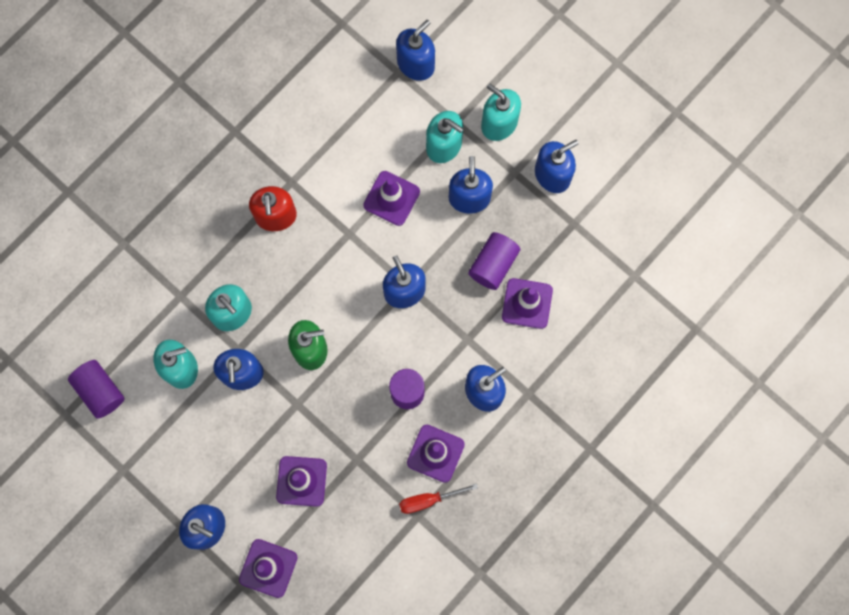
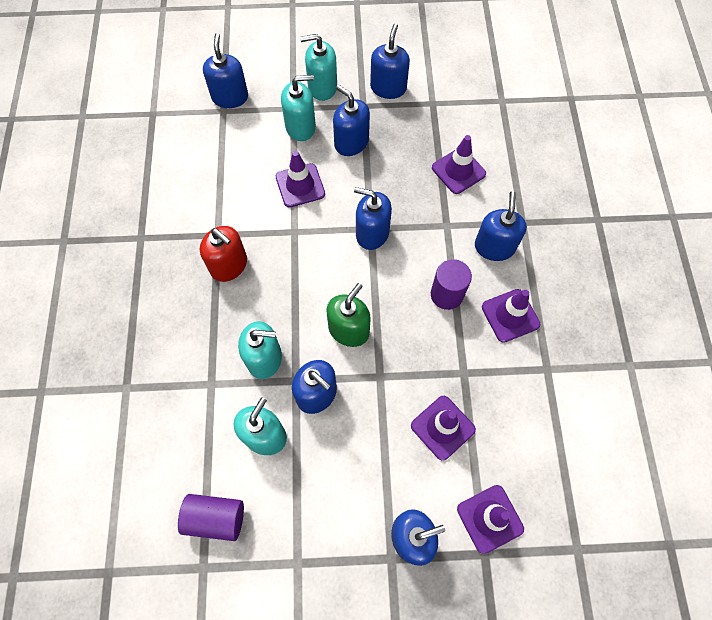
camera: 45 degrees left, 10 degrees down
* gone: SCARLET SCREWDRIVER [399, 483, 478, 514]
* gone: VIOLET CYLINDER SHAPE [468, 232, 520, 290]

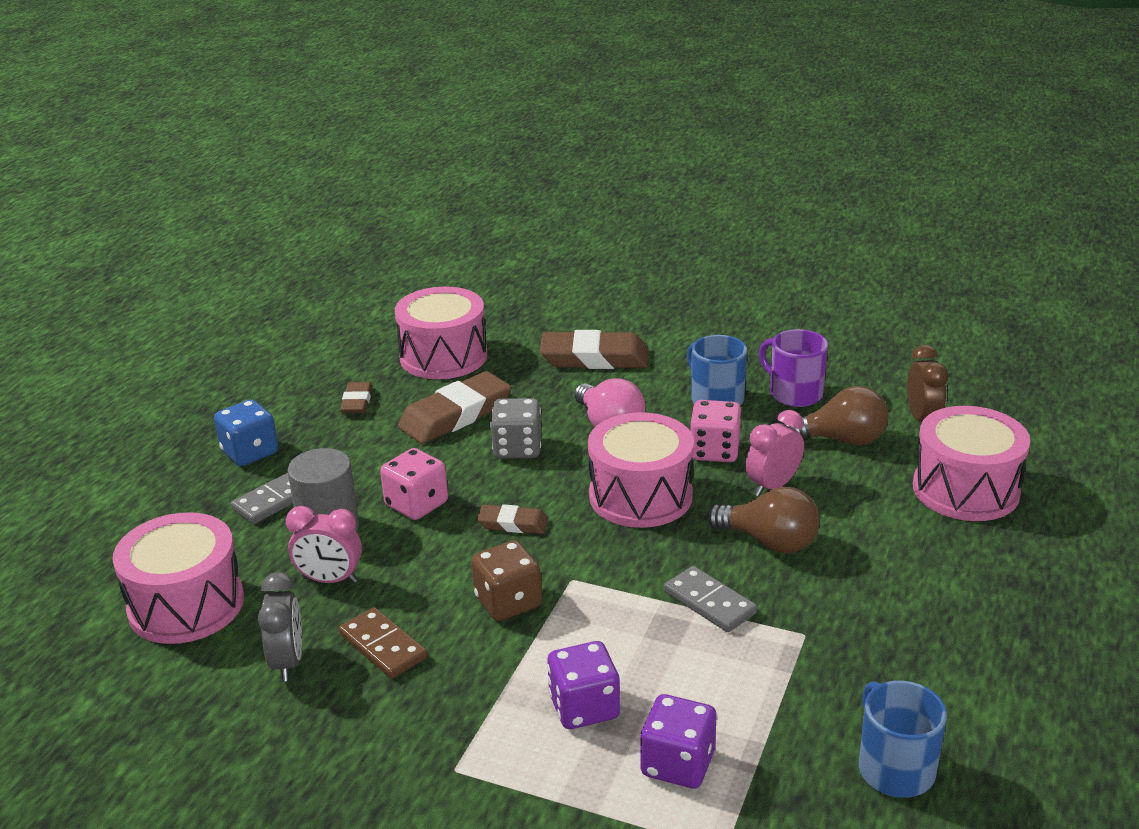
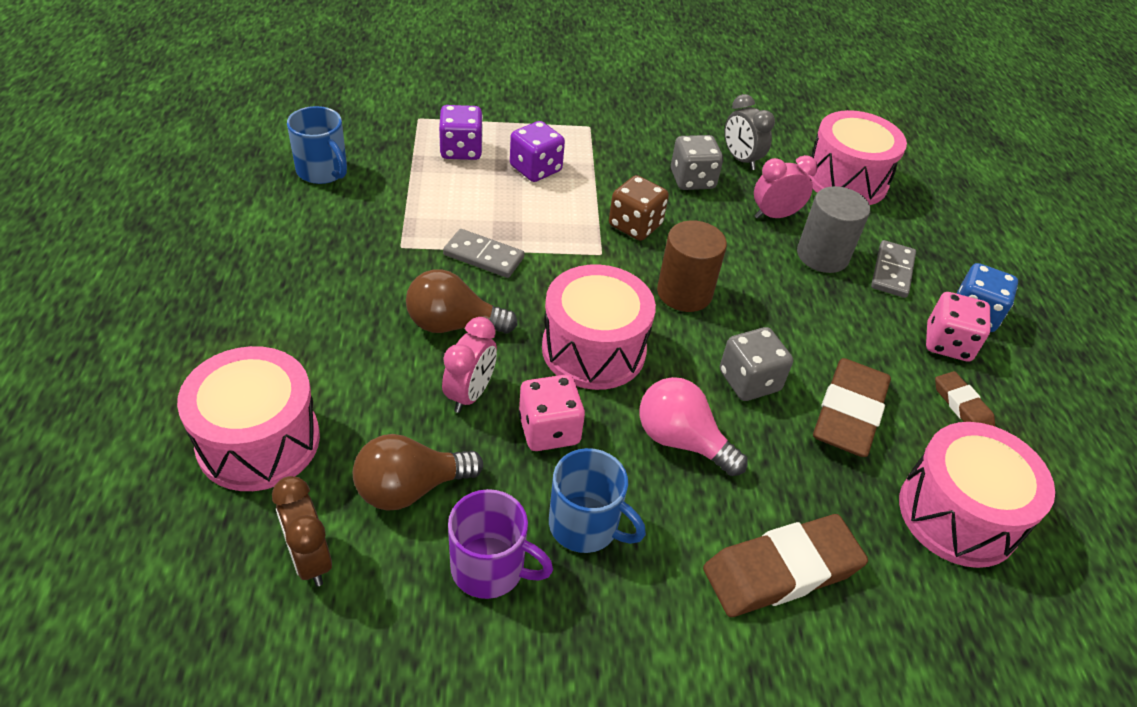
camera: 150 degrees right, 15 degrees up
* swapped: RUSSET ERASER [477, 504, 548, 534] to RUSSET CYLINDER SHAPE [657, 221, 727, 312]
* swapped: RUSSET DOMINO [339, 607, 427, 679] to GRAY DICE [671, 135, 723, 190]
* shifted: PINK DICE [380, 448, 448, 520] to [926, 292, 991, 362]

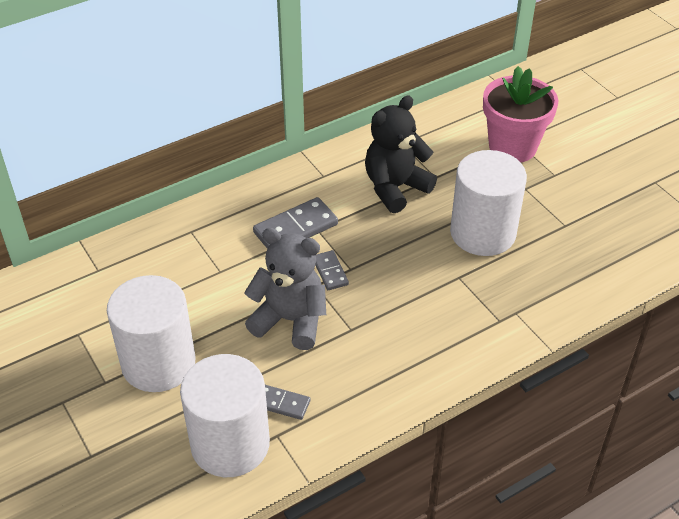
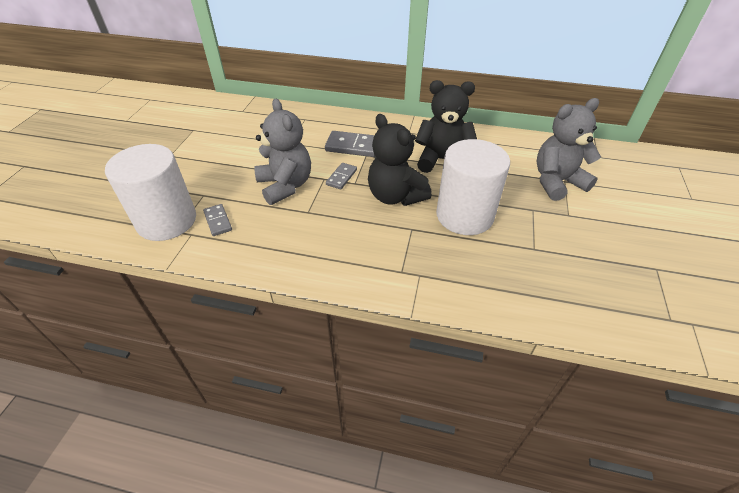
camera: 45 degrees right, 0 degrees up
* new: BLACK TEDDY BEAR [368, 114, 432, 206]
* swapped: PINK FLOWER POT [483, 66, 558, 162] to GRAY TEDDY BEAR [536, 98, 601, 201]
* gone: WHITE CYLINDER SHAPE [107, 275, 195, 392]

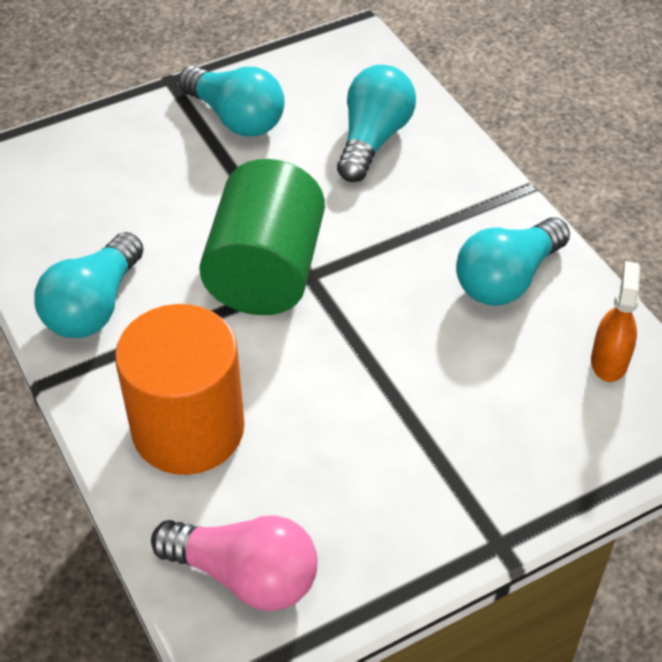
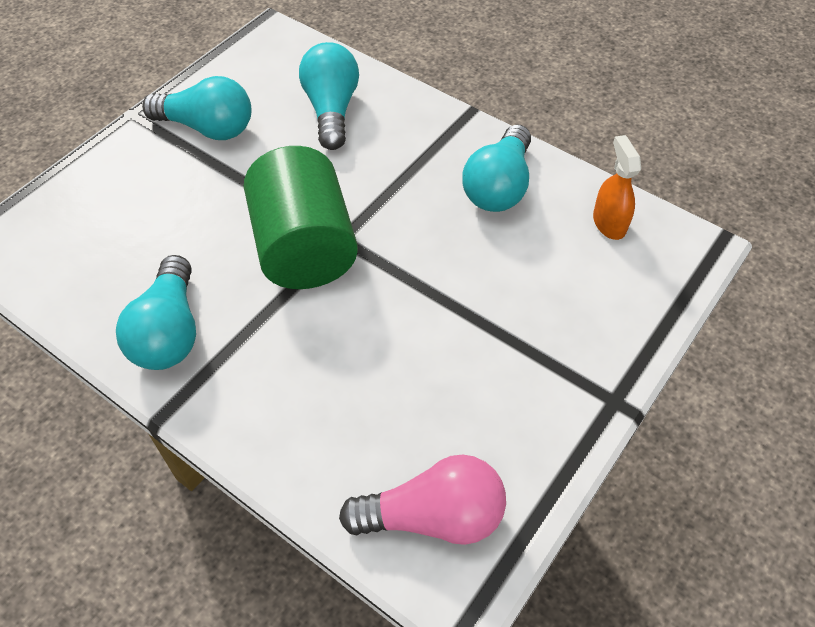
camera: 25 degrees left, 5 degrees up
* gone: BRIGHT ORANGE CYLINDER SHAPE [115, 304, 245, 475]

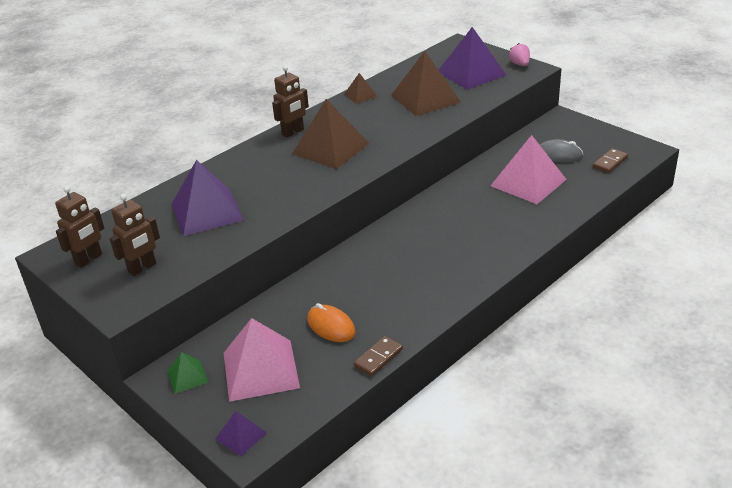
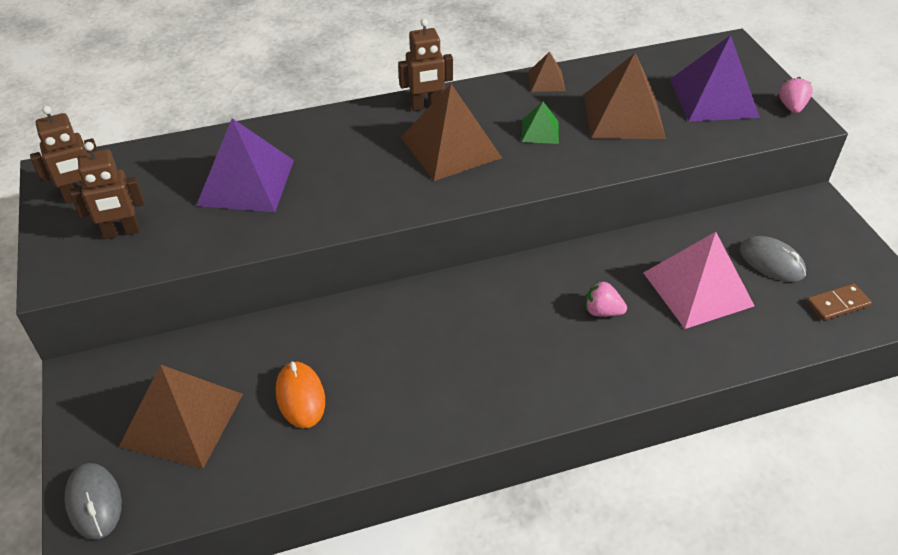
camera: 25 degrees right, 10 degrees up
* swapped: VIOLET SOLID PYRAMID [215, 411, 267, 456] to GRAY MOUSE [64, 463, 122, 540]
* repainted: PINK SOLID PYRAMID [224, 318, 300, 402] to RUSSET SOLID PYRAMID [119, 364, 243, 469]
* shifted: GREEN SOLID PYRAMID [167, 352, 209, 394] to [522, 102, 559, 144]
* new: PINK TOY STRAWBERRY [586, 281, 627, 317]
* gone: RUSSET DOMINO [354, 336, 403, 376]

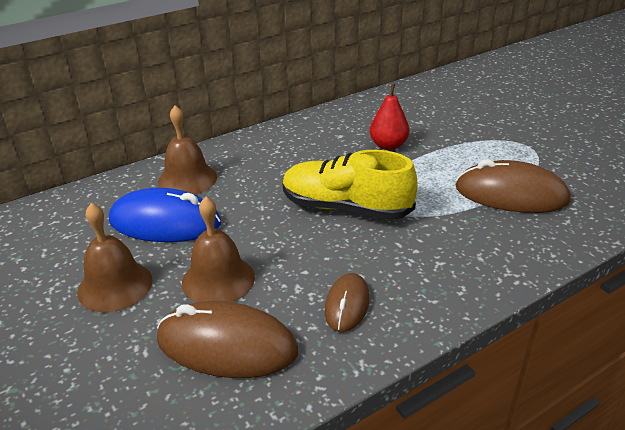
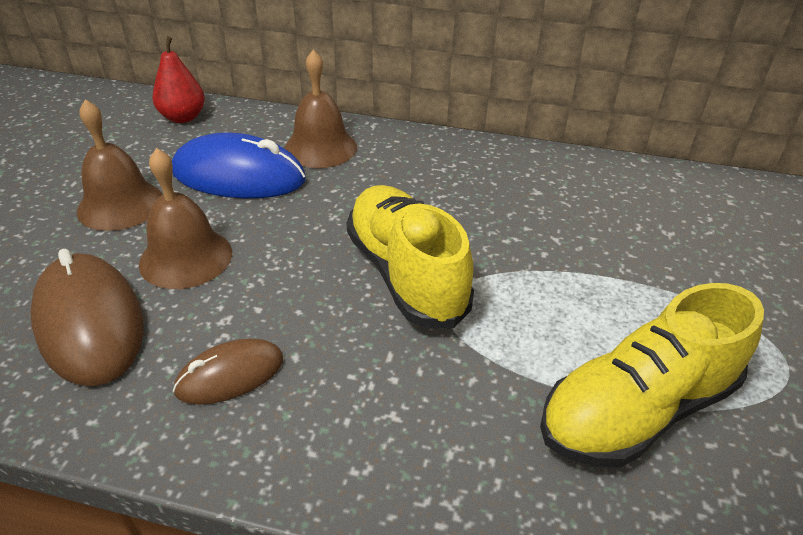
camera: 45 degrees right, 5 degrees up
* shifted: SCARLET TOY PEAR [370, 84, 409, 150] to [152, 36, 205, 123]
* rotated: ROYAL BLUE MOUSE [109, 188, 221, 242] = [172, 133, 306, 198] 45 degrees counterclockwise
* swapped: RUSSET MOUSE [455, 159, 571, 213] to YELLOW LACE-UP SHOE [540, 283, 764, 468]

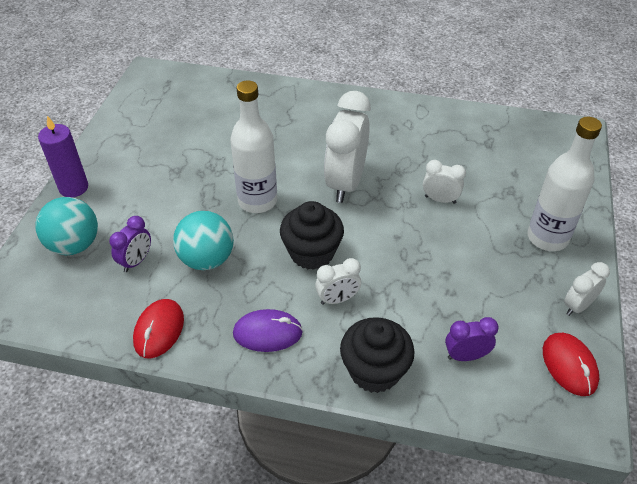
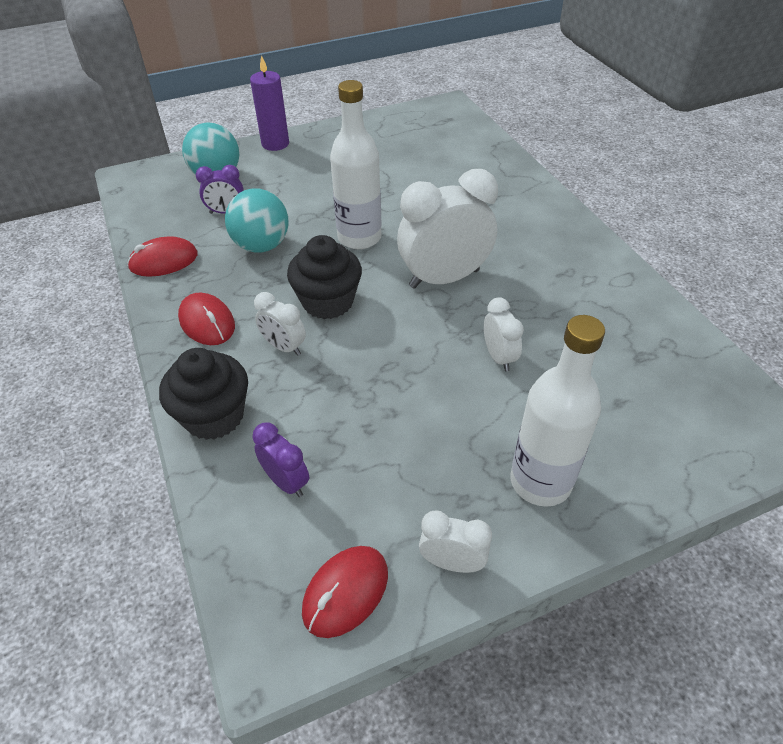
camera: 55 degrees right, 0 degrees up
* repainted: VIOLET MOUSE [233, 309, 303, 352] to SCARLET MOUSE [178, 292, 235, 345]

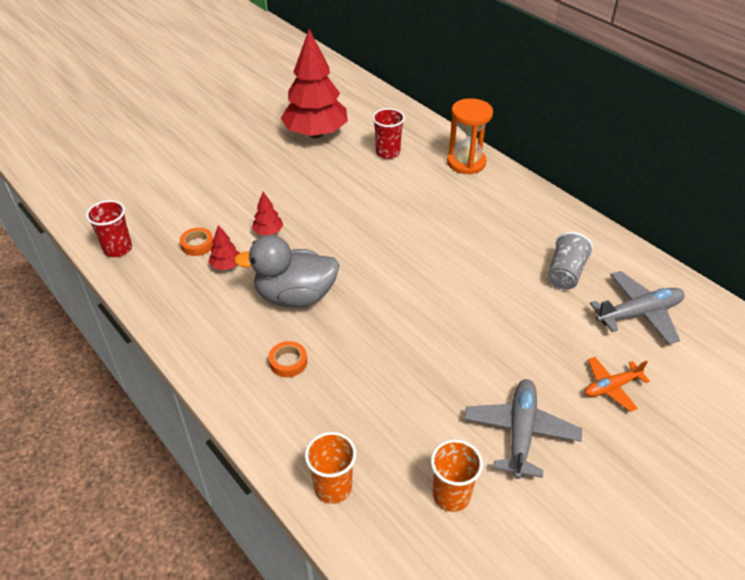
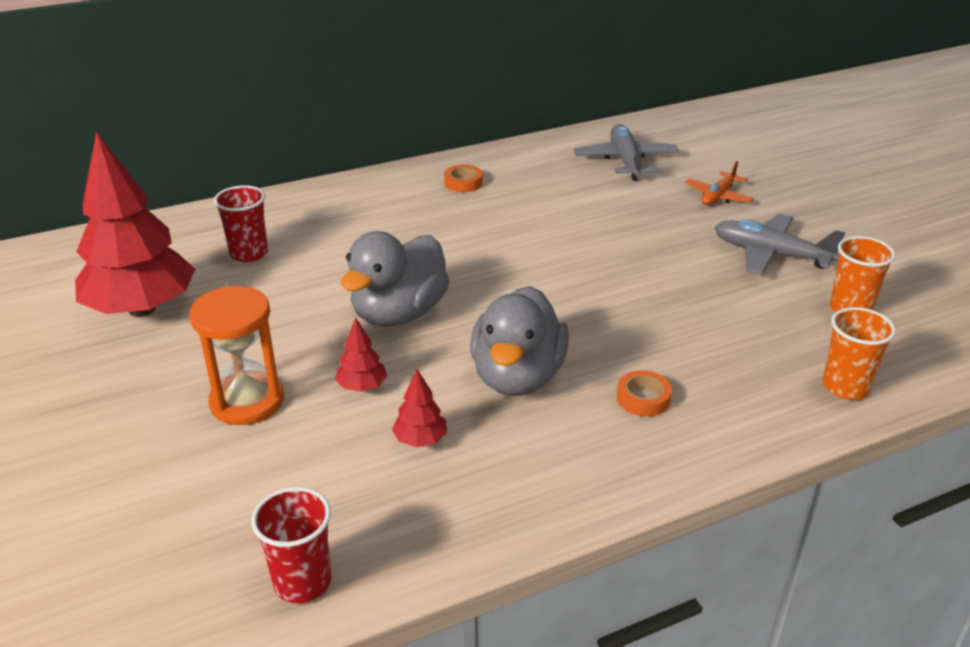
camera: 75 degrees left, 10 degrees down
* shifted: BRIGHT ORANGE SAND TIMER [447, 98, 493, 174] to [189, 286, 284, 425]
* new: GRAY DUCK [341, 231, 449, 327]
* shifted: BRIGHT ORANGE STICKY TAPE [180, 228, 213, 256] to [444, 165, 483, 192]
* rotated: BRIGHT ORANGE TOY PLANE [585, 357, 650, 412] = [685, 161, 754, 205] 45 degrees clockwise
* gone: GRAY BEAKER [547, 232, 593, 290]

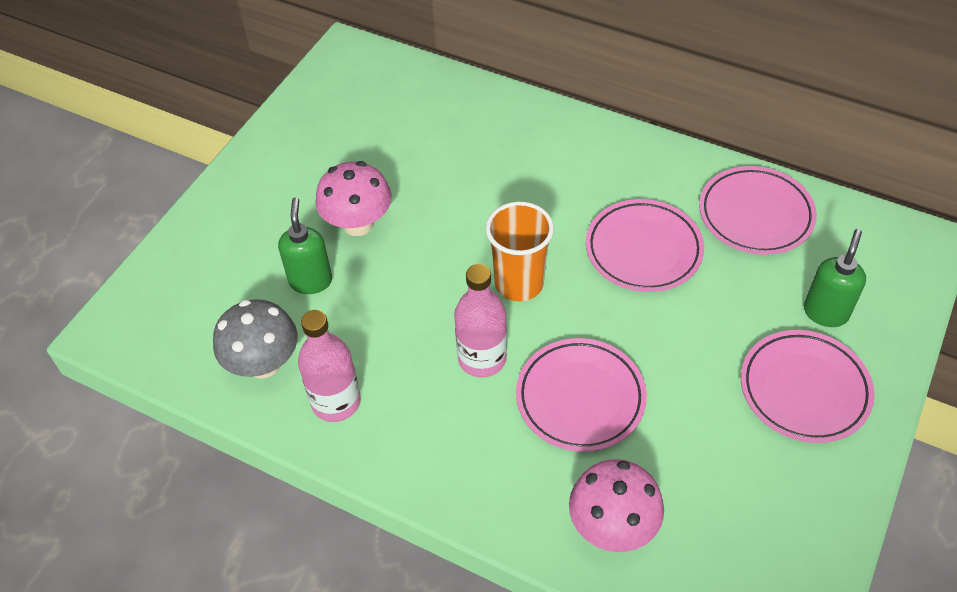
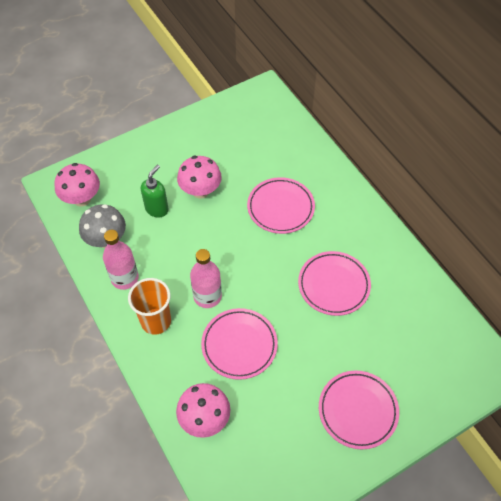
camera: 30 degrees right, 5 degrees up
* new: PINK FUNGUS [55, 163, 100, 207]
* shifted: BRIGHT ORANGE BEAKER [486, 202, 554, 301] to [128, 278, 171, 335]
* shifted: PINK PLATE [699, 166, 817, 255] to [247, 177, 315, 234]
* gone: GREEN SOAP DISPENSER [804, 229, 866, 327]

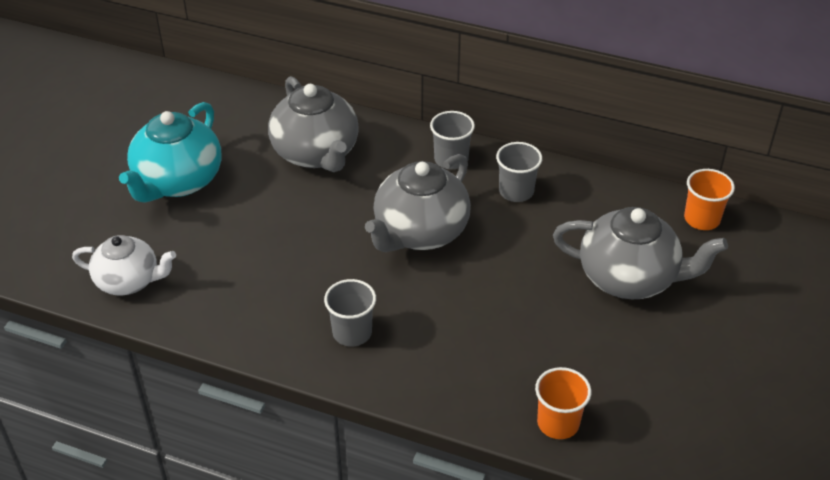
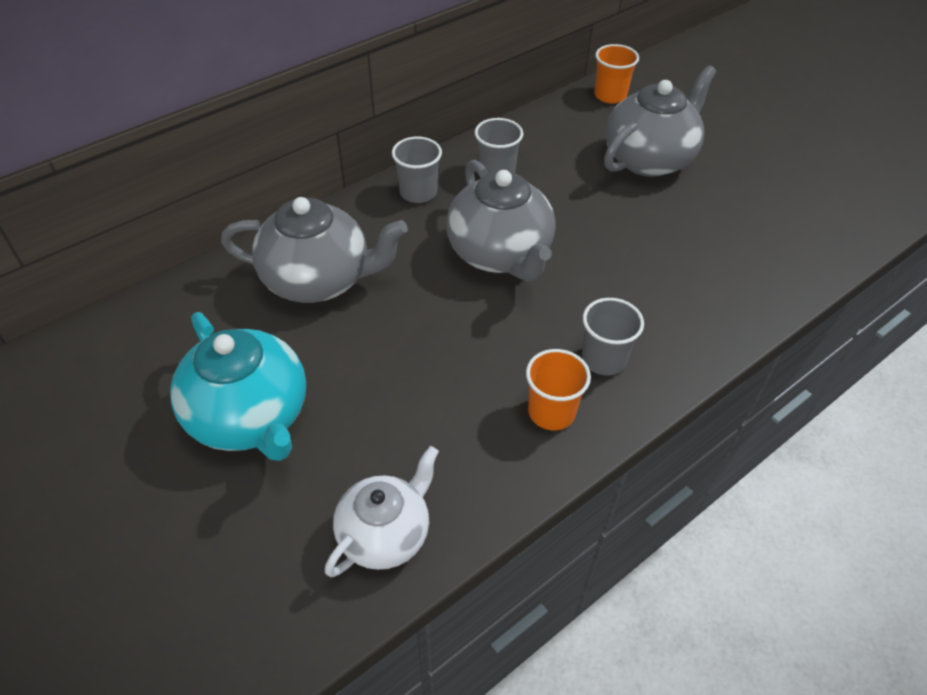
camera: 60 degrees left, 5 degrees up
* shifted: BRIGHT ORANGE BEAKER [535, 367, 591, 439] to [526, 349, 591, 430]

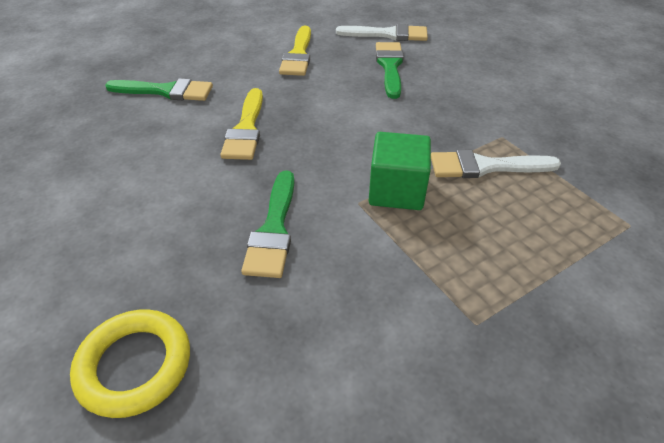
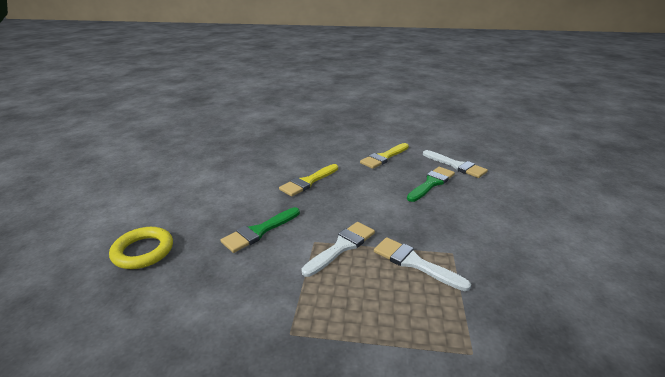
camera: 40 degrees right, 15 degrees down
* swapped: GREEN CUBE [369, 132, 431, 210] to WHITE BRUSH [302, 222, 375, 277]
* gone: GREEN BRUSH [105, 78, 213, 101]

